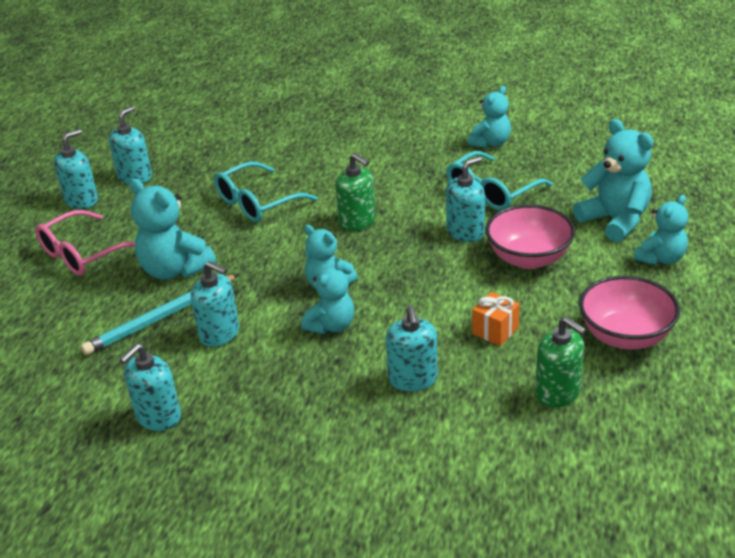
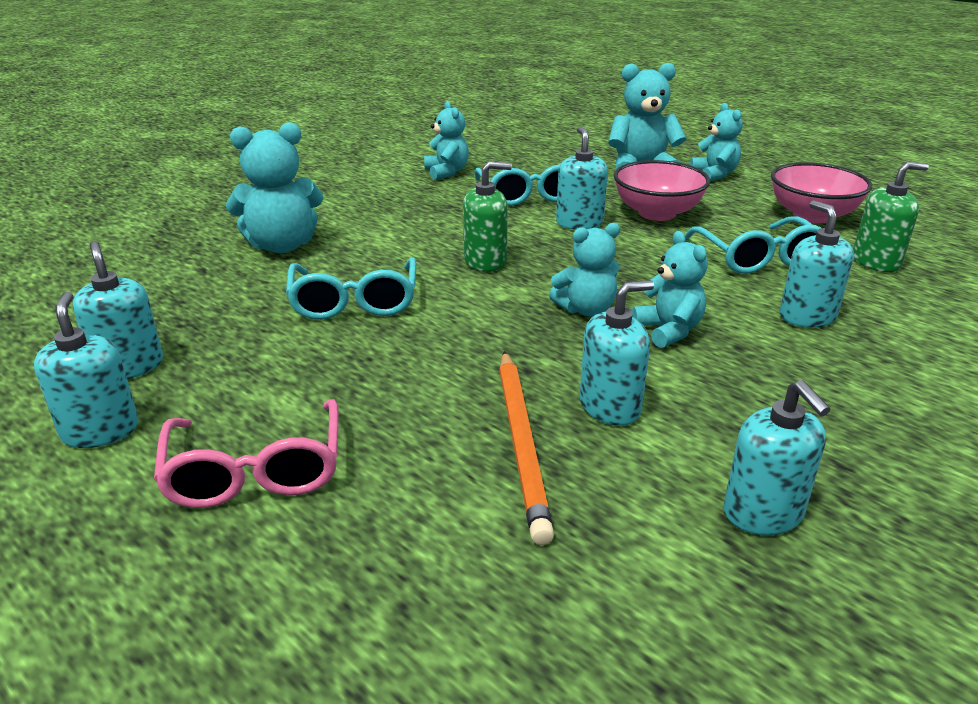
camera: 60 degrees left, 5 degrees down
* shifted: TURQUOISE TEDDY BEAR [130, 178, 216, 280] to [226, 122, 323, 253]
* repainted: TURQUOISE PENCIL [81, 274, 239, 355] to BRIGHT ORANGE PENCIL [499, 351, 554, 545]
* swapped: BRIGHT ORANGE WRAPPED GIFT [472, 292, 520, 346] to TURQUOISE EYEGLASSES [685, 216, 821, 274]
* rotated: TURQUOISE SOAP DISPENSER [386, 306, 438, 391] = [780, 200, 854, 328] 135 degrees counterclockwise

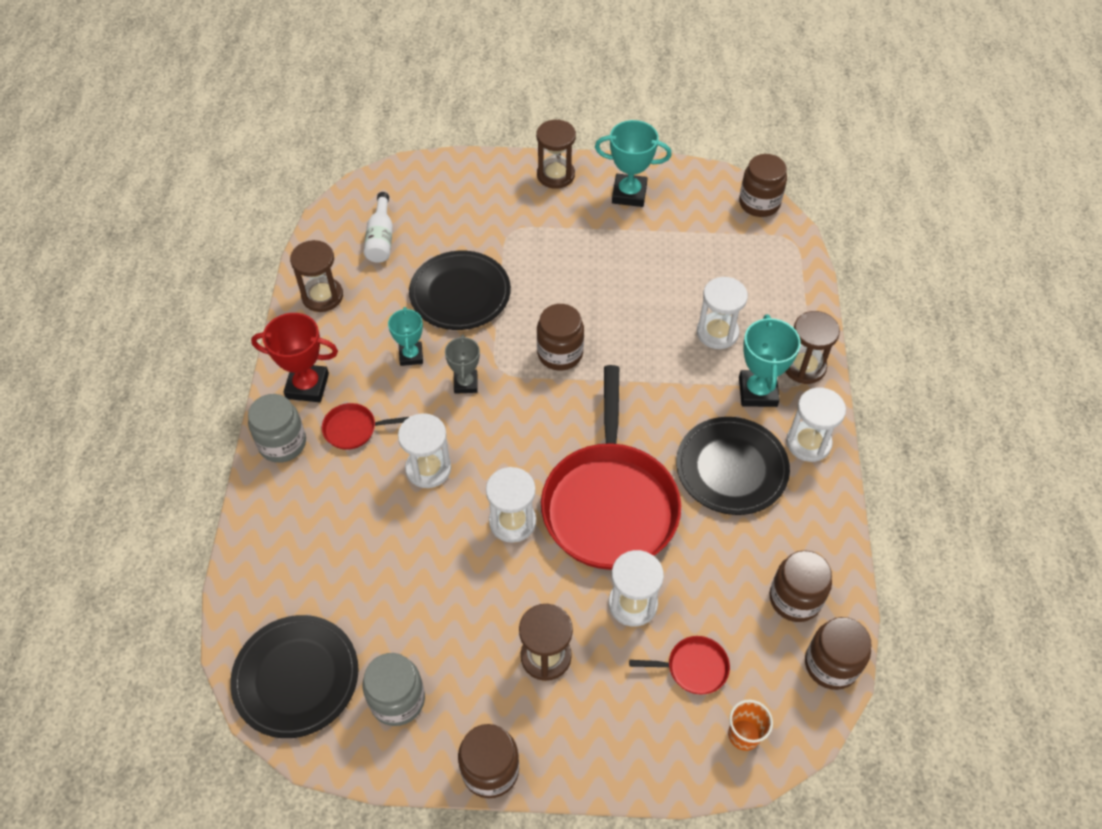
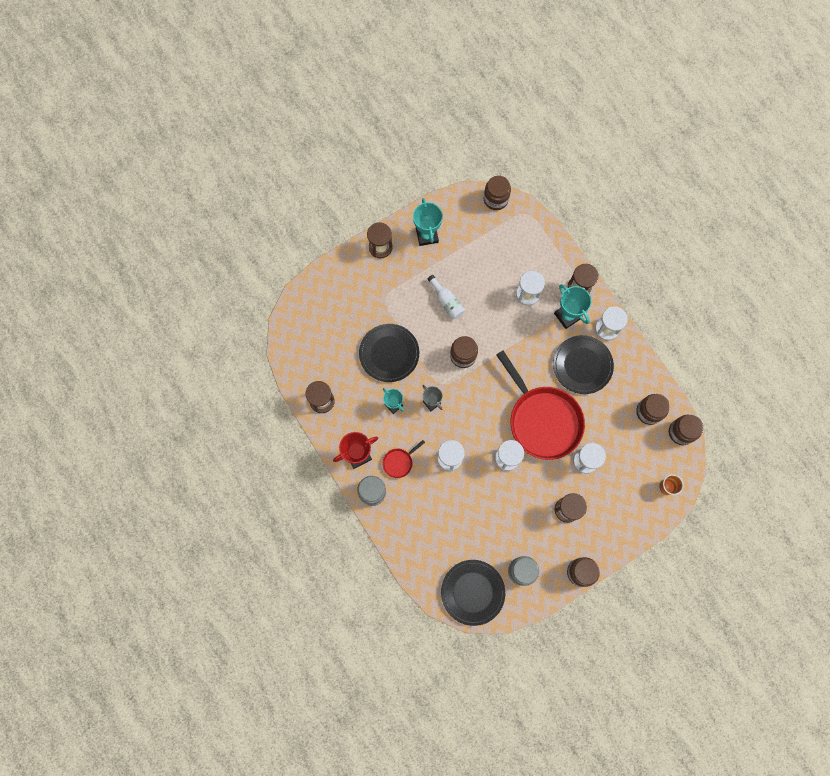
camera: 35 degrees left, 20 degrees up
* rotated: TURQUOISE AWARD CUP [595, 120, 672, 207] = [413, 198, 443, 246] 75 degrees counterclockwise
* shifted: WHITE BOTTLE [364, 192, 393, 263] to [428, 275, 465, 319]
* gone: SCARLET SKILLET [629, 636, 730, 694]

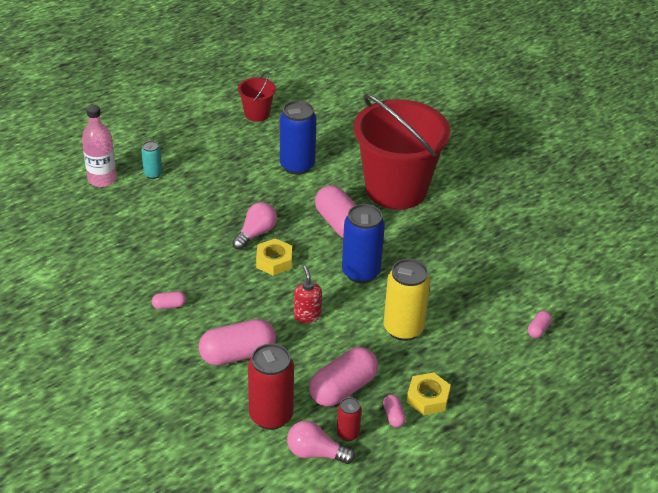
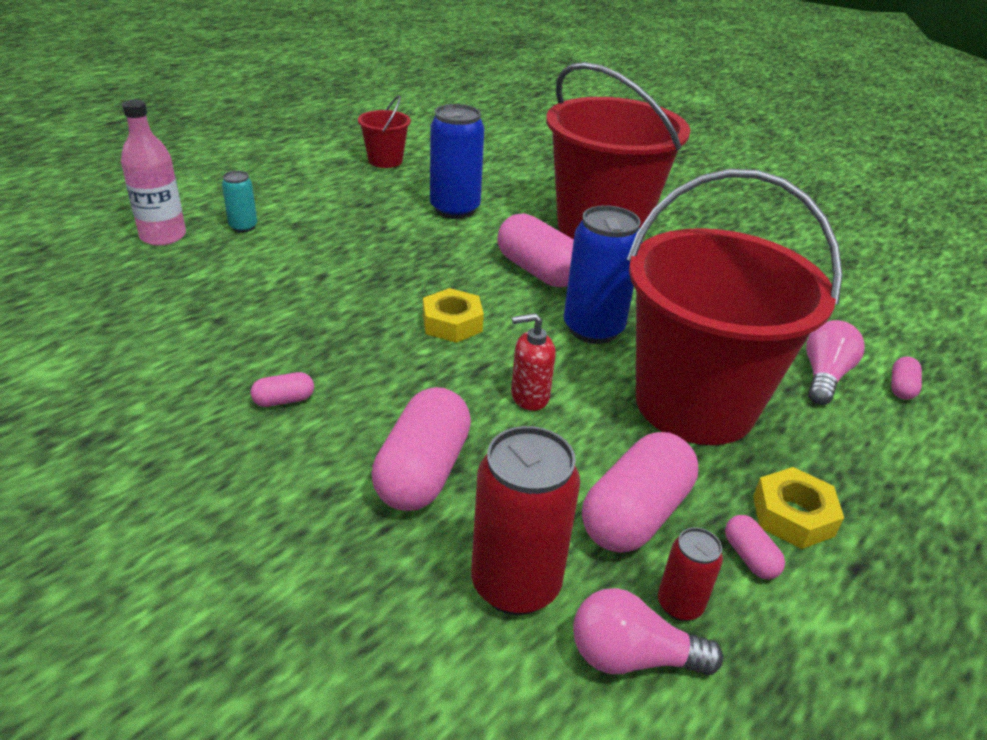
camera: 10 degrees left, 5 degrees down
* rotated: PINK CAPSULE [199, 319, 276, 365] = [372, 387, 471, 511] 45 degrees counterclockwise
* rotated: SCARLET SOAP DISPENSER [294, 266, 322, 323] = [511, 313, 556, 411] 75 degrees counterclockwise
* swapped: YELLOW TIN [384, 259, 430, 341] to SCARLET SAND BUCKET [627, 169, 843, 445]
* shifted: PINK LIGHTBULB [232, 202, 277, 250] to [806, 320, 865, 405]

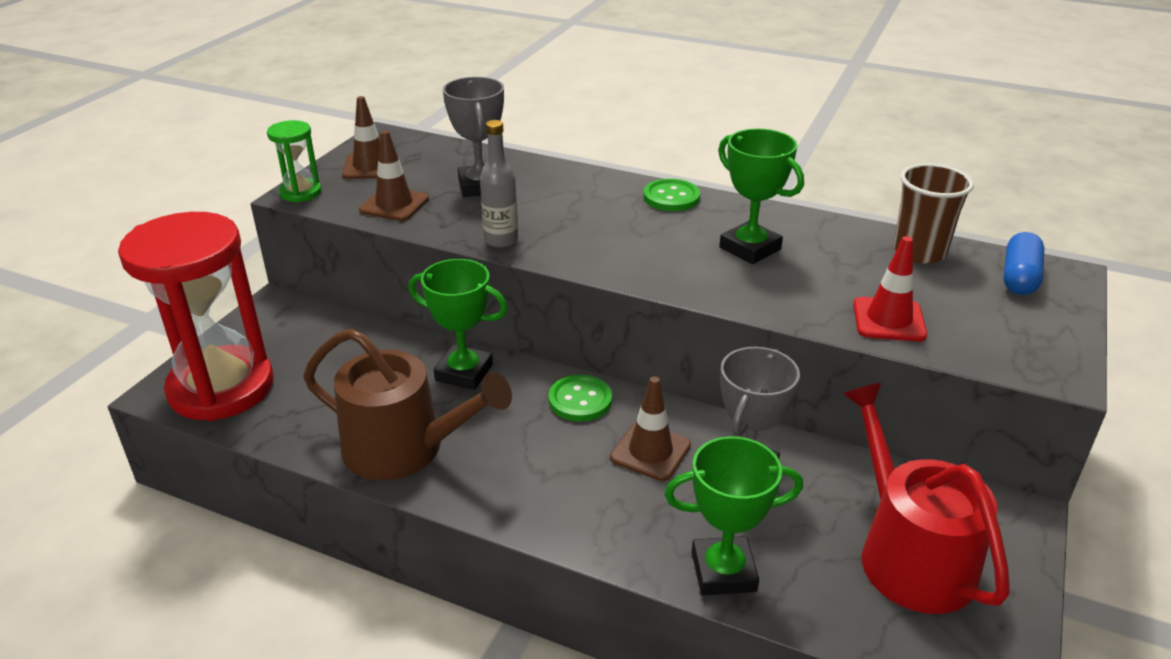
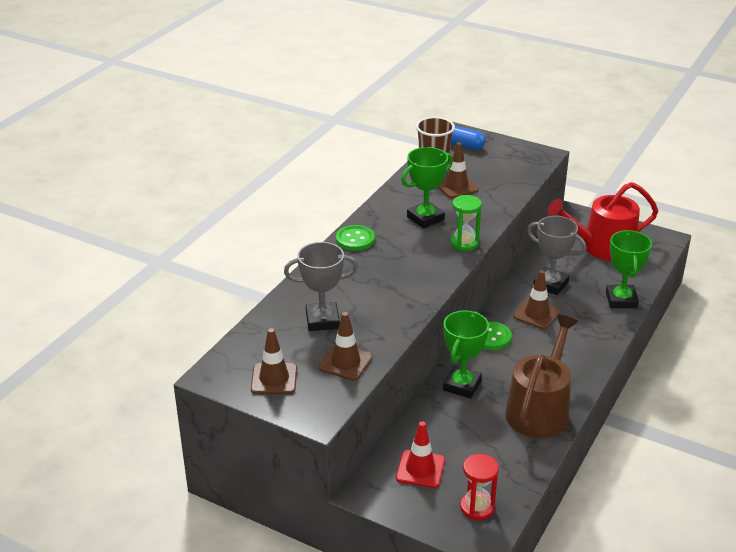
camera: 85 degrees left, 0 degrees up
* shifted: SCARLET ROAD CONE [853, 236, 927, 342] to [396, 421, 445, 488]
* new: RUSSET ROAD CONE [438, 142, 479, 198]
* shifted: GREEN SAND TIMER [267, 120, 322, 202] to [451, 195, 482, 251]
* scaled: SCARLET SAND TIMER [118, 212, 274, 421] = [460, 454, 499, 520] x0.45
* gone: GRAY BOTTLE [480, 120, 518, 248]

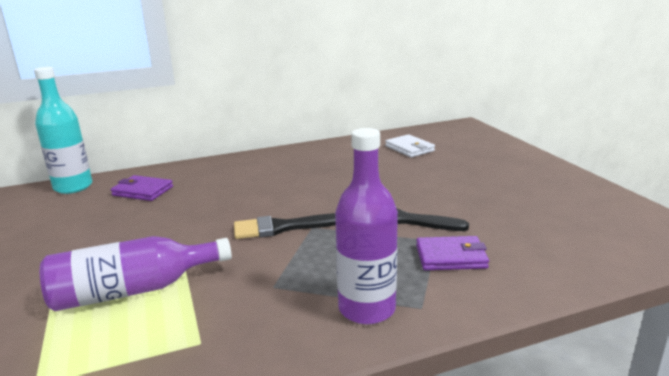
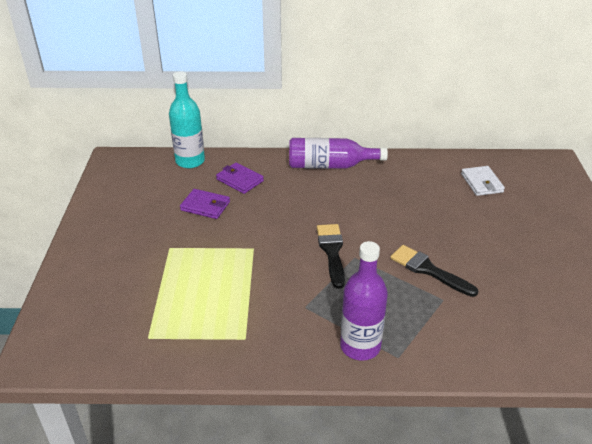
camera: 20 degrees right, 15 degrees up
* shifted: VIOLET WALLET [416, 236, 489, 270] to [180, 189, 230, 219]
* shifted: VIOLET BOTTLE [40, 236, 232, 311] to [289, 138, 388, 169]
* rotated: BLACK BRUSH [234, 213, 336, 239] = [317, 224, 345, 289] 75 degrees clockwise

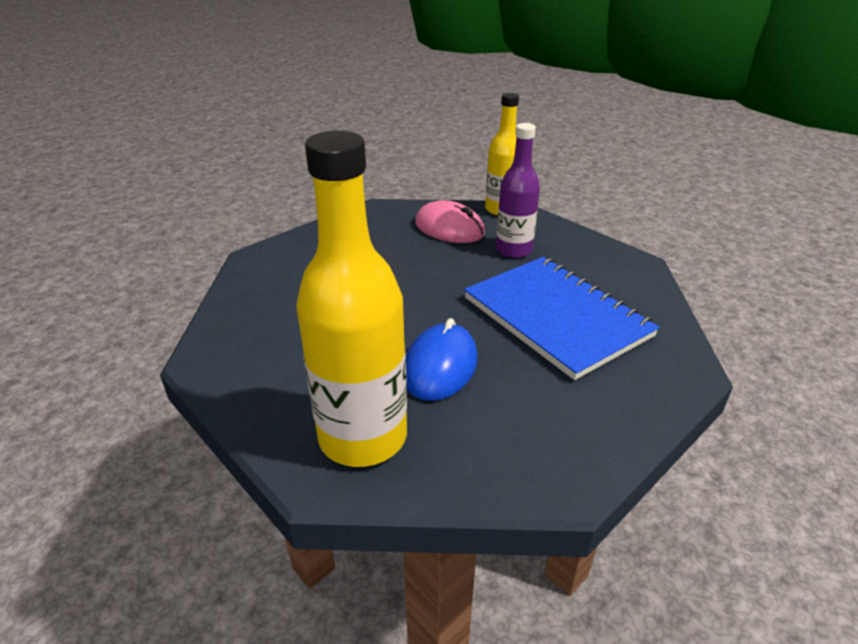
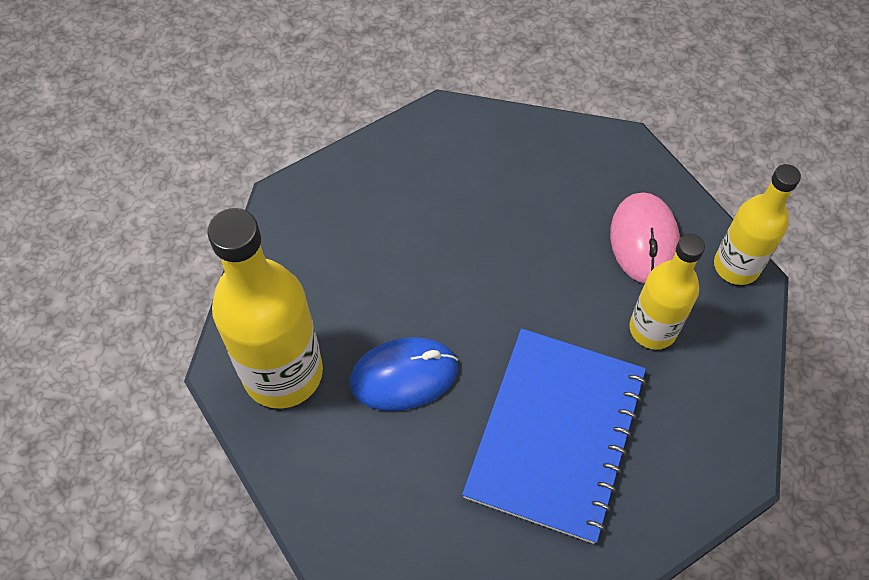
camera: 55 degrees right, 25 degrees up
* repainted: VIOLET BOTTLE [496, 123, 540, 258] to YELLOW BOTTLE [630, 234, 705, 350]

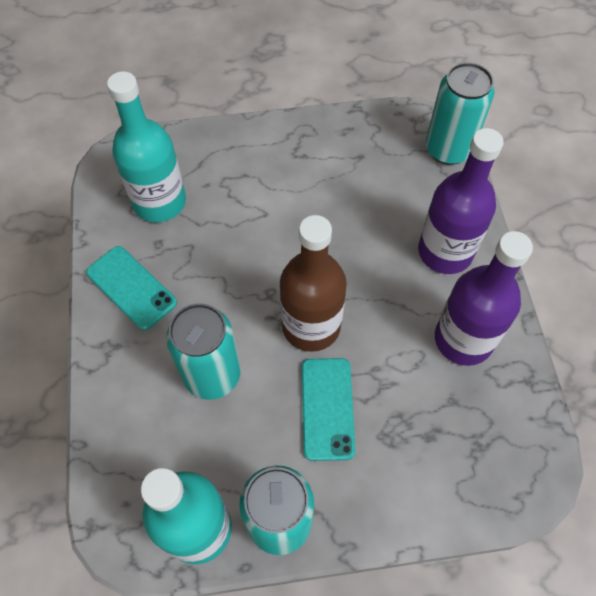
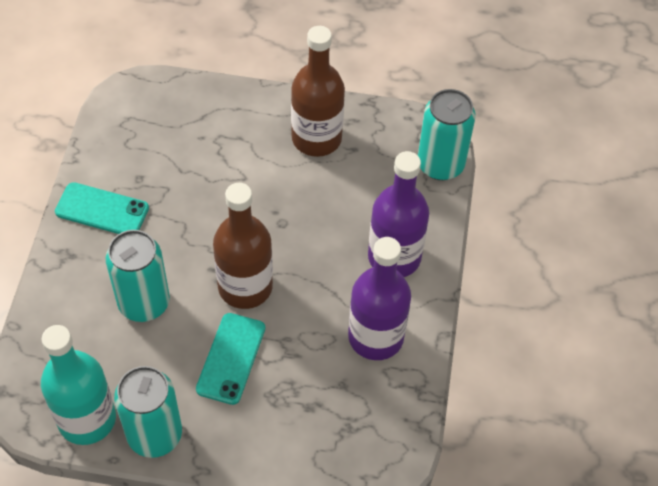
camera: 15 degrees right, 5 degrees down
* rotated: TURQUOISE SMARTPHONE [86, 246, 177, 330] = [55, 182, 149, 234] 45 degrees counterclockwise
* new: RUSSET BOTTLE [291, 26, 345, 157]
* gone: TURQUOISE BOTTLE [107, 71, 186, 222]

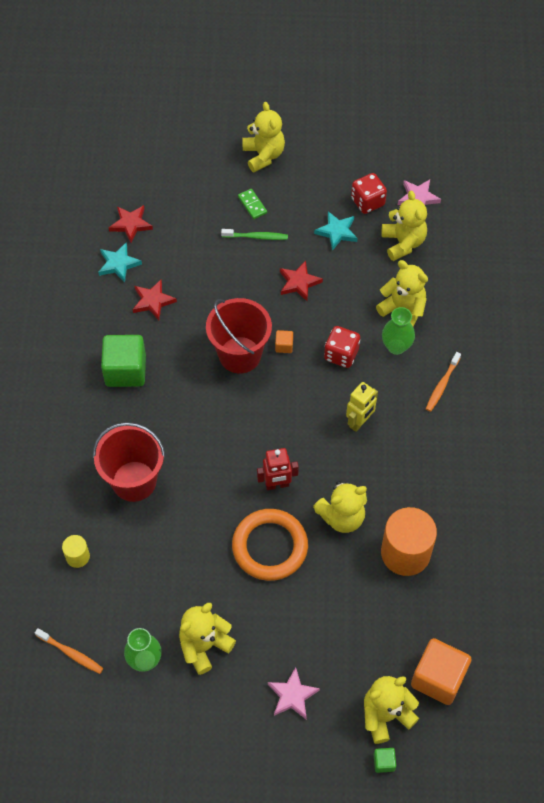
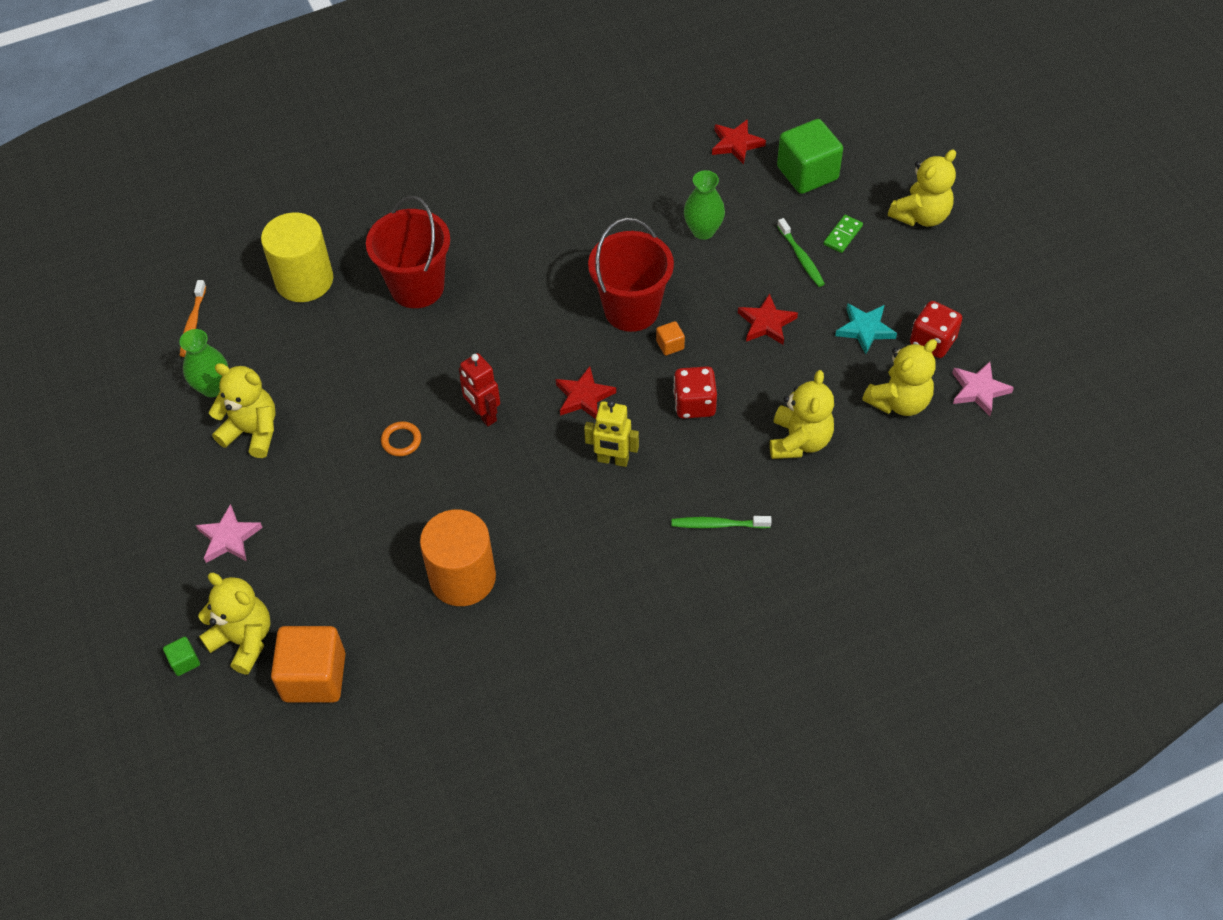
camera: 65 degrees right, 5 degrees down
* scaled: YELLOW CYLINDER SHAPE [62, 535, 90, 568] = [261, 213, 333, 302] x2.07
* scaled: BRIGHT ORANGE TORUS [232, 509, 308, 581] = [381, 421, 421, 456] x0.42
* shifted: SCARLET FIVE-POINTED STAR [132, 280, 177, 320] to [556, 366, 616, 419]
* repainted: BRIGHT ORANGE DENTAL BRUSH [426, 352, 461, 412] to GREEN DENTAL BRUSH [672, 516, 772, 528]
* shifted: GREEN VASE [382, 307, 415, 355] to [684, 170, 725, 240]
* shifted: GREEN CUBE [101, 335, 146, 387] to [777, 119, 843, 194]
* gone: TURQUOISE FIVE-POINTED STAR [98, 242, 142, 283]
* gone: YELLOW TEDDY BEAR [313, 481, 367, 533]

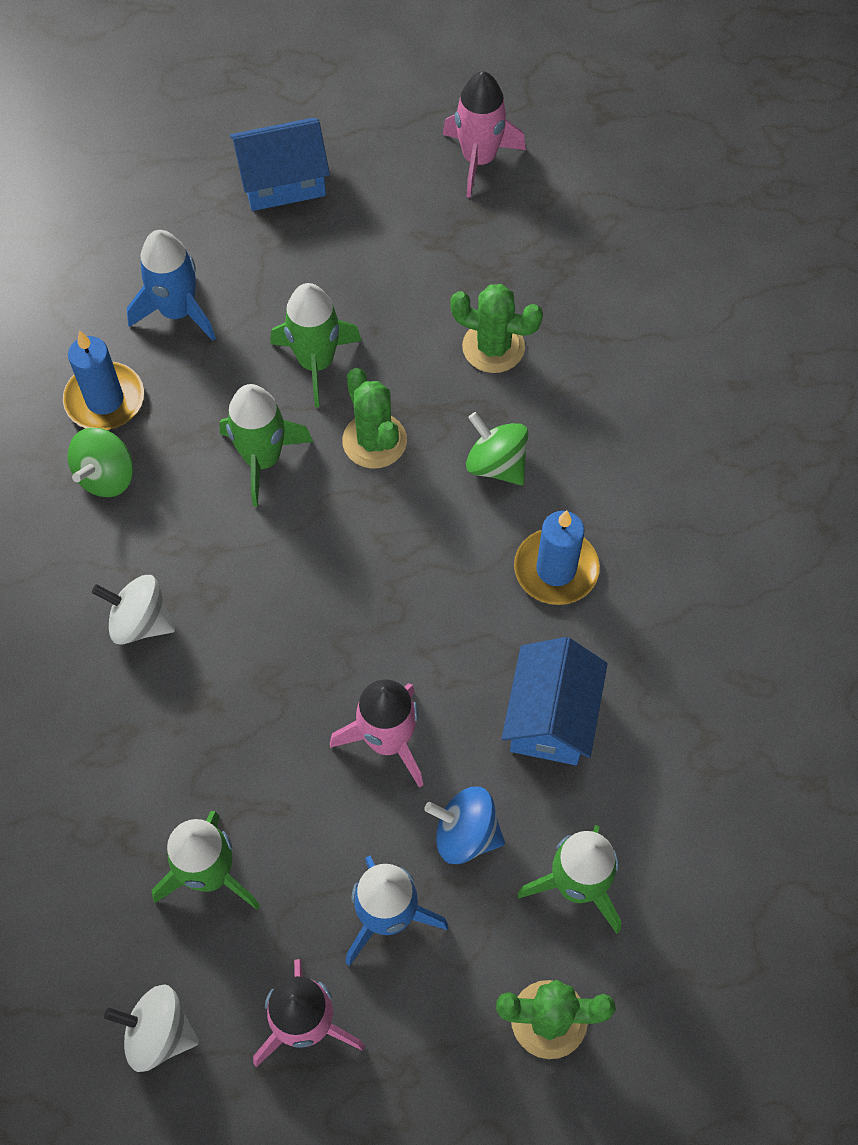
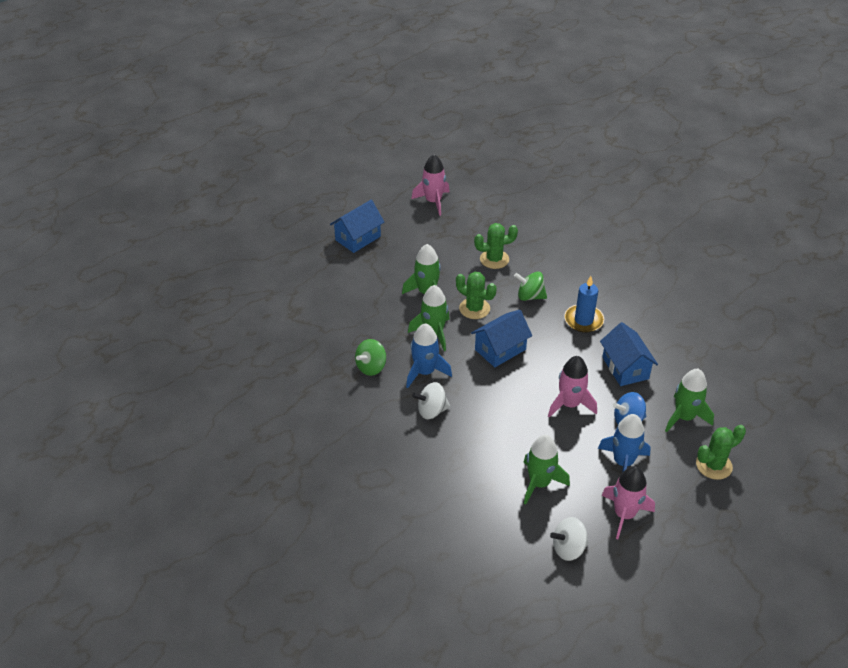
camera: 30 degrees left, 20 degrees down
* rotated: GREEN WHIRLIGIG [67, 428, 133, 497] = [355, 339, 386, 376] 45 degrees clockwise
* shifted: ROYAL BLUE ROCKET [127, 230, 216, 341] to [406, 323, 452, 388]
* new: ROYAL BLUE TOY HOUSE [471, 310, 532, 367]
* gone: ROYAL BLUE CANDLE [63, 330, 144, 430]

